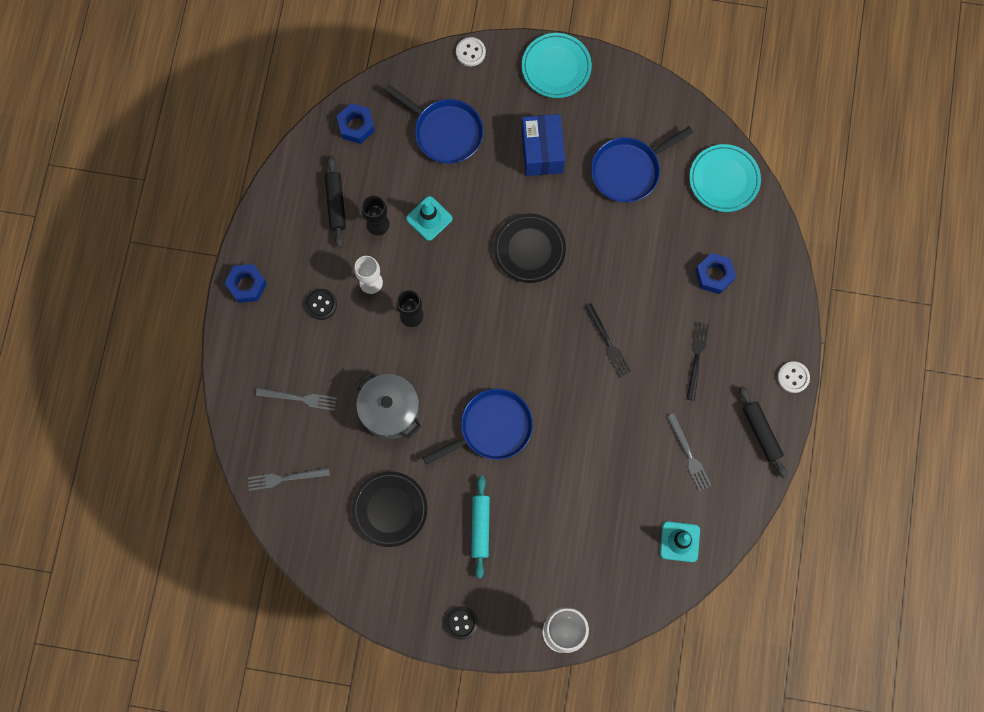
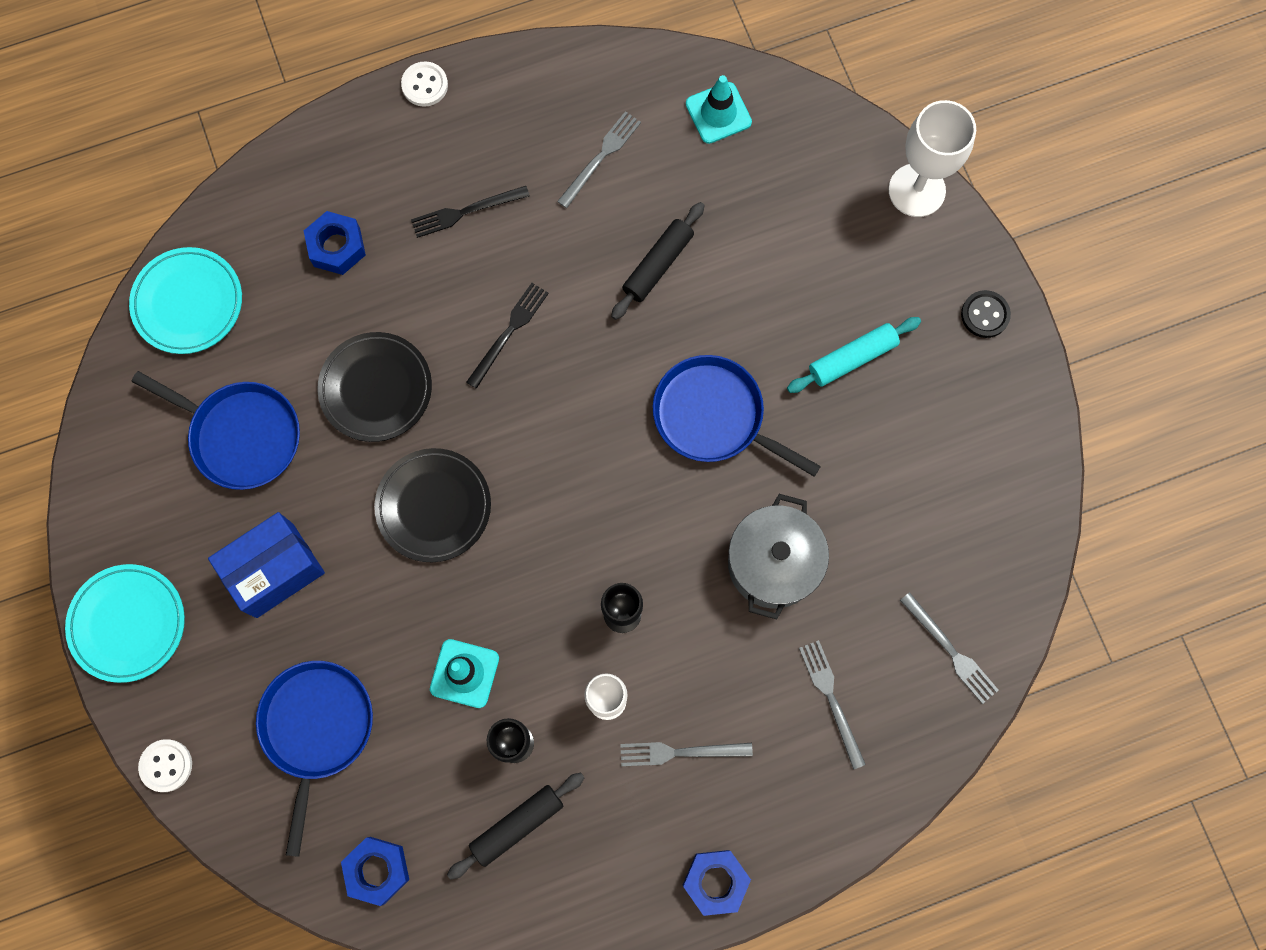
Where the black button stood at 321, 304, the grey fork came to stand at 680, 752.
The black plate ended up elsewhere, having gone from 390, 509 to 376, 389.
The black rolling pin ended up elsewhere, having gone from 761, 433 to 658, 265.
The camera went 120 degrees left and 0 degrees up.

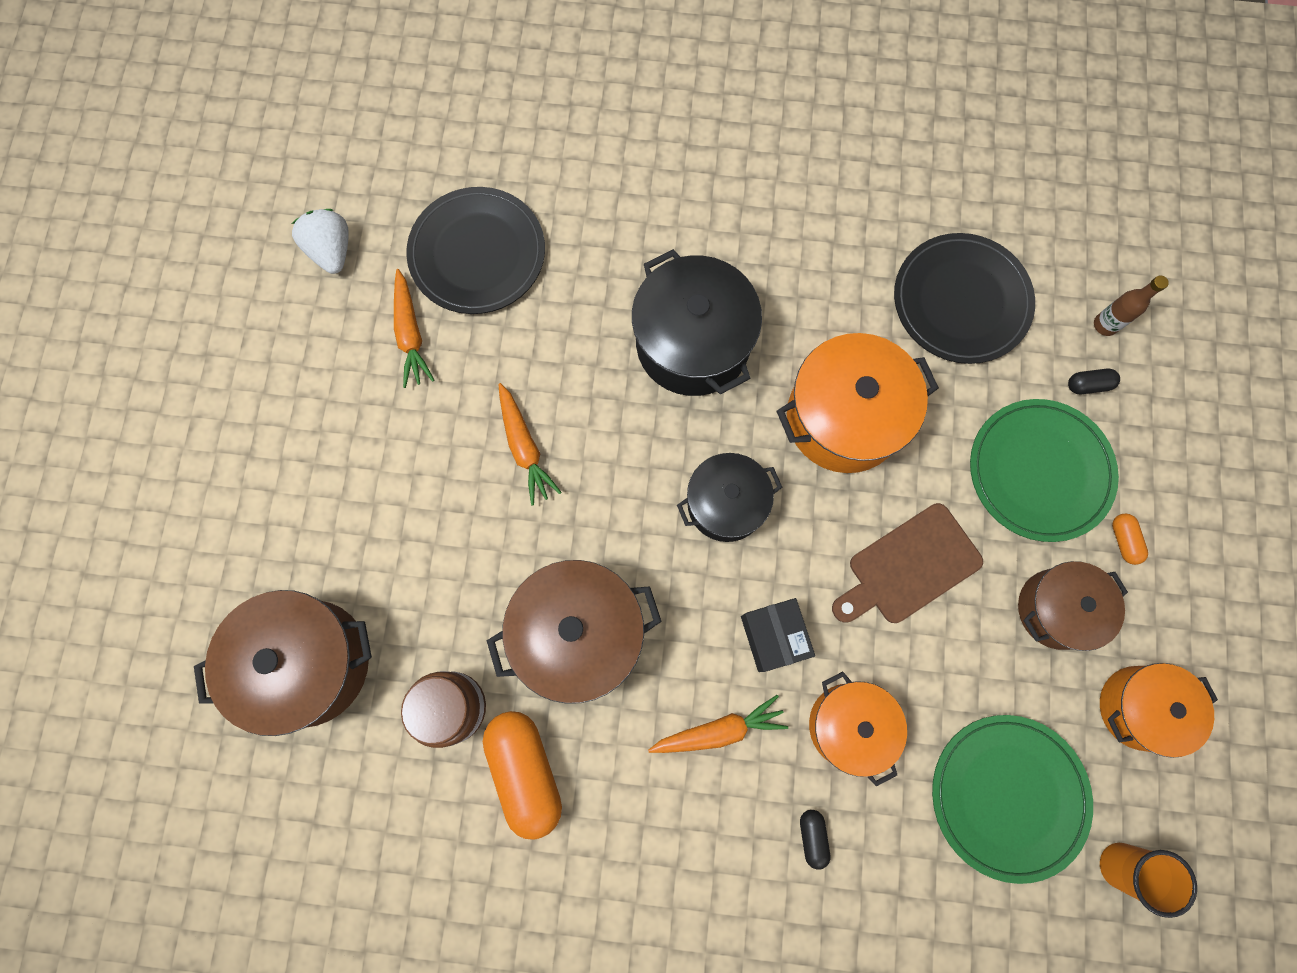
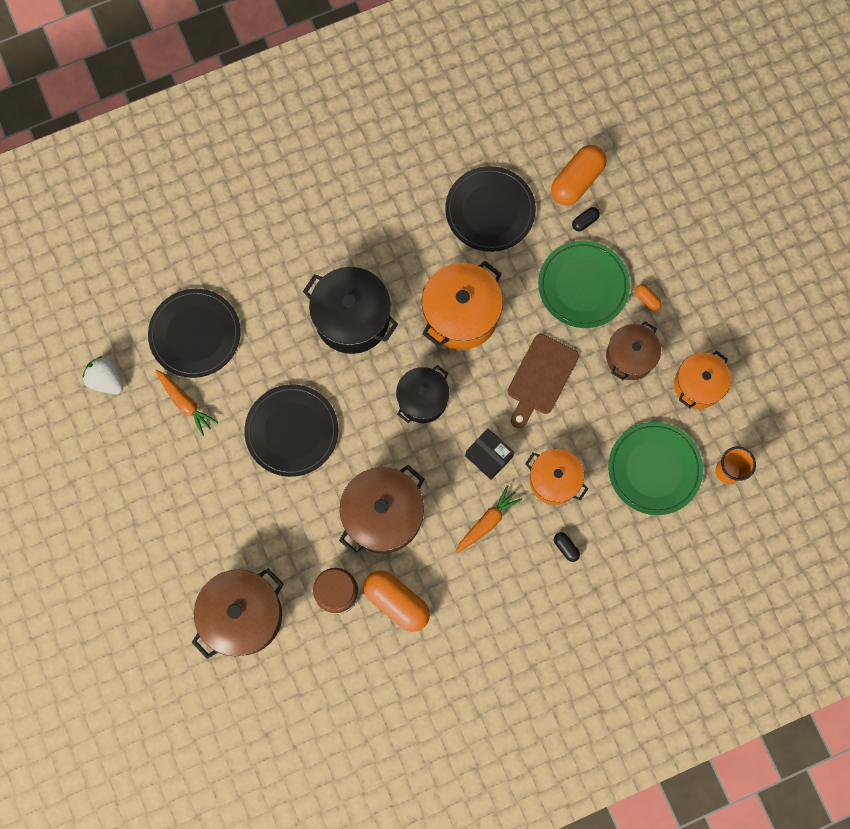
Where the orange carrot stood at 525, 448, the black plate came to stand at 292, 431.
Where the brown bottle stood at 1105, 325, the orange capsule came to stand at 576, 181.
The camera went 30 degrees left and 0 degrees up.

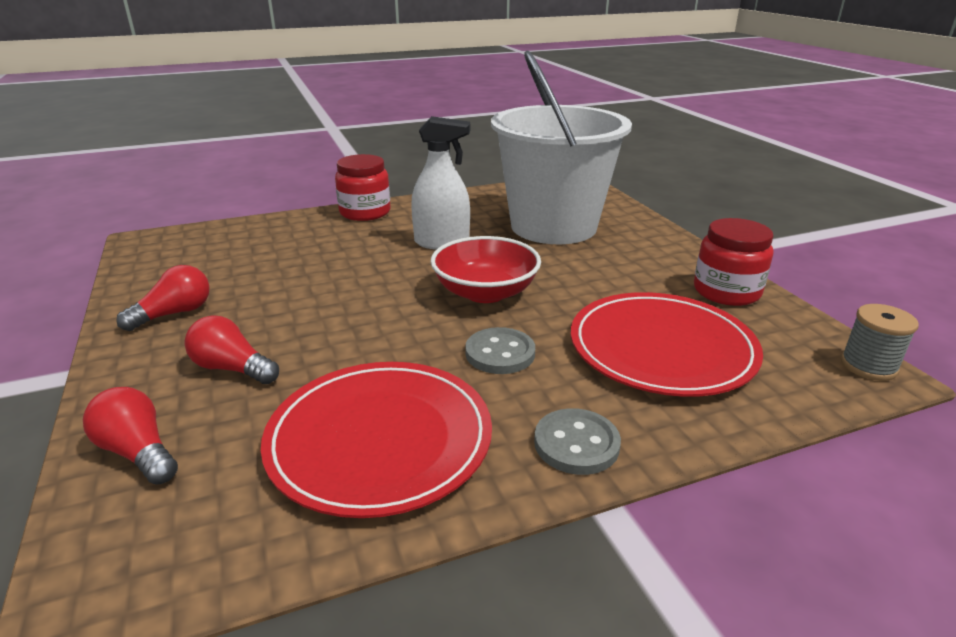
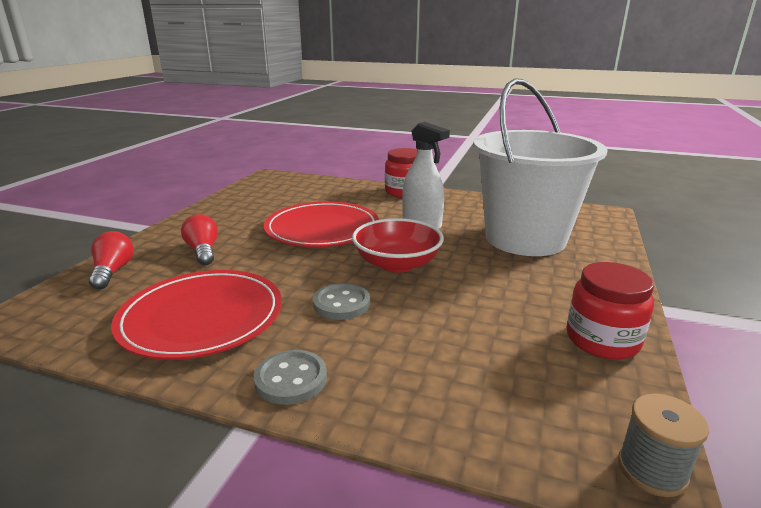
The second view lost the red light bulb at 174, 313.
The red plate ended up elsewhere, having gone from 661, 348 to 322, 229.
The camera went 40 degrees right and 5 degrees down.

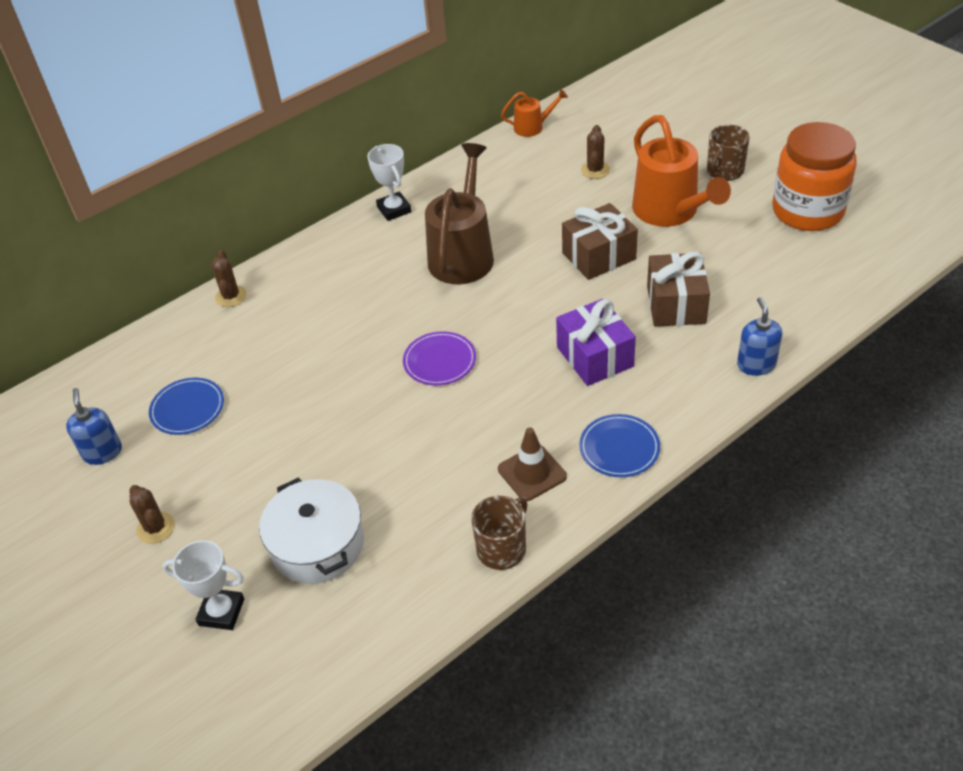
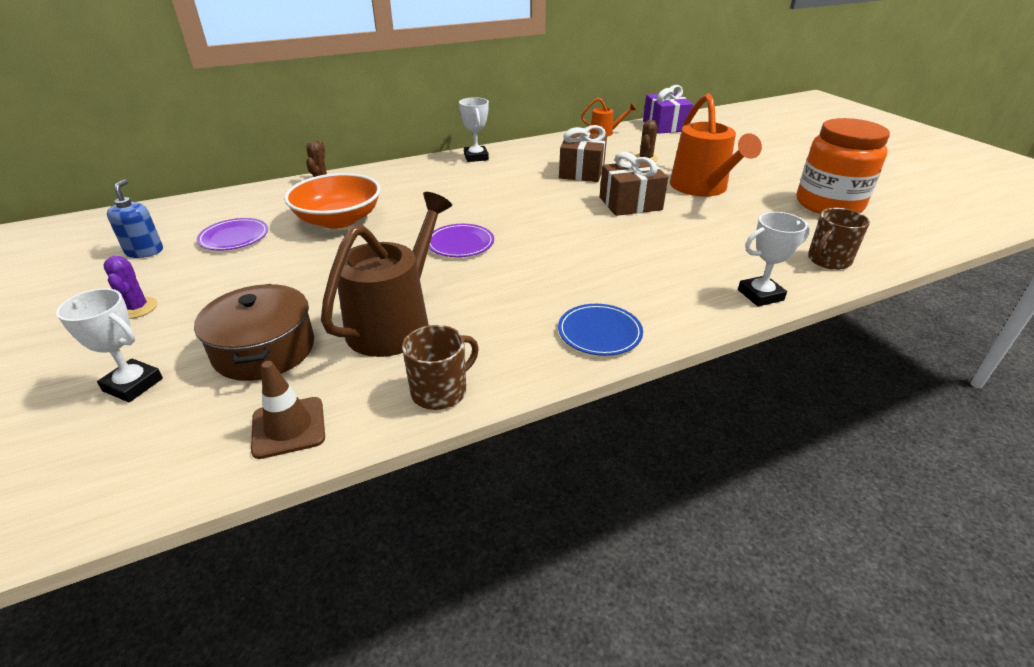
What was the brown cactus at 155, 528 turned into the purple cactus at 137, 308.
What was the blue plate at 187, 408 turned into the purple plate at 234, 237.
What was the white pot at 317, 544 turned into the brown pot at 264, 349.
The brown watering can ended up elsewhere, having gone from 463, 254 to 396, 322.
The brown traffic cone ended up elsewhere, having gone from 532, 473 to 288, 427.
The purple gift ended up elsewhere, having gone from 594, 357 to 665, 126.
The brown gift ended up elsewhere, having gone from 676, 304 to 582, 171.
The brown mug ended up elsewhere, having gone from 724, 171 to 828, 260.
Where the blue soap dispenser stood at 756, 365, the white trophy came to stand at 760, 295.
The second view gained the orange bowl at 338, 220.
The camera went 10 degrees right and 10 degrees down.

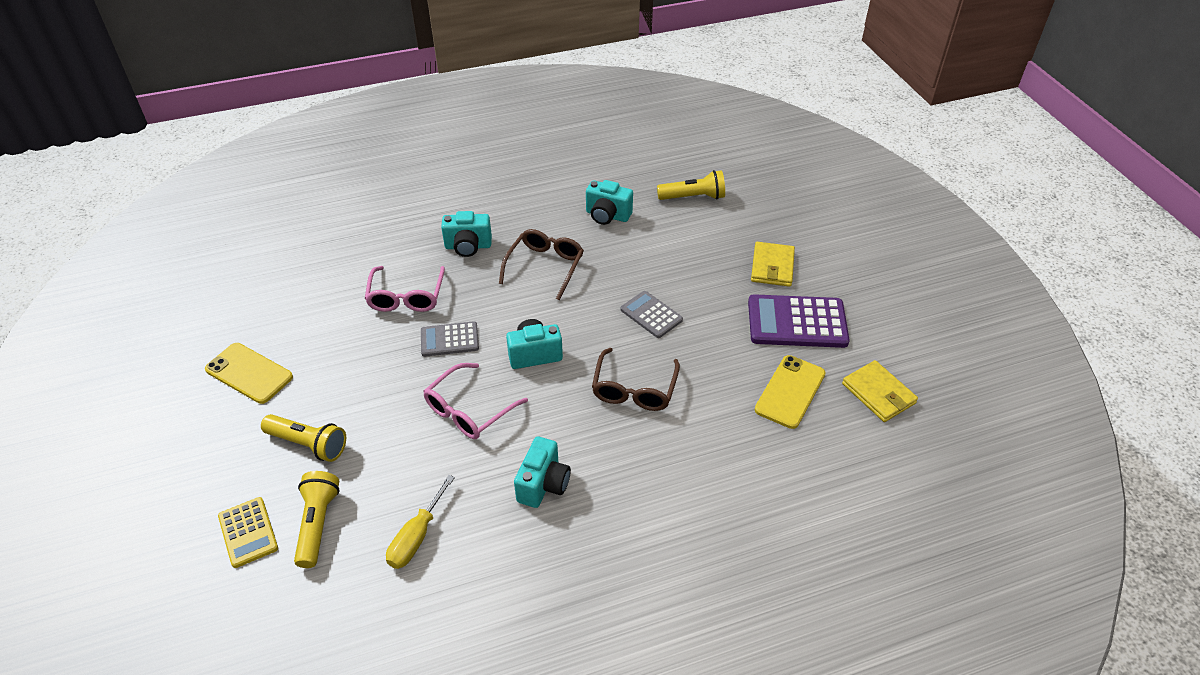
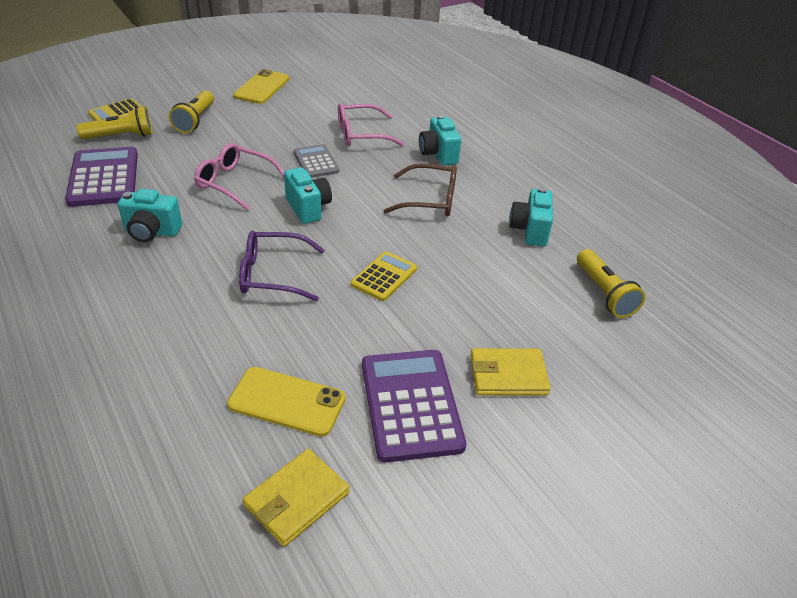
Where the yellow screwdriver stood at 416, 537, the purple calculator came to stand at 104, 178.
What was the brown glasses at 634, 389 turned into the purple glasses at 273, 274.
What was the grey calculator at 651, 315 turned into the yellow calculator at 384, 276.
The camera went 75 degrees right and 5 degrees down.

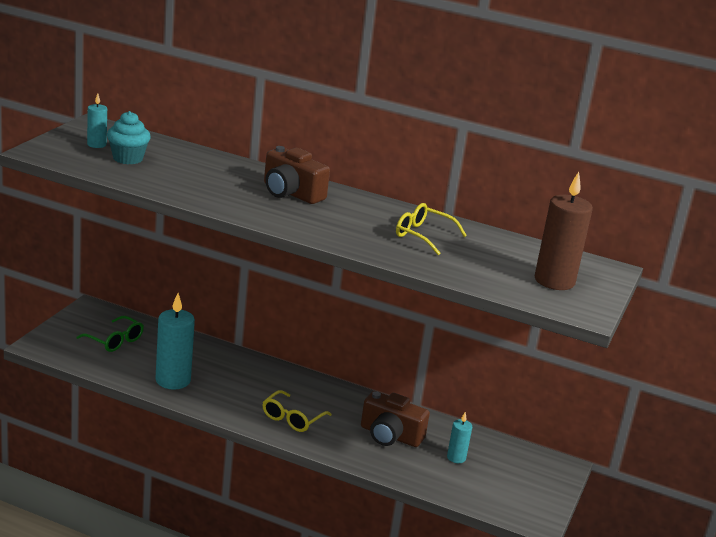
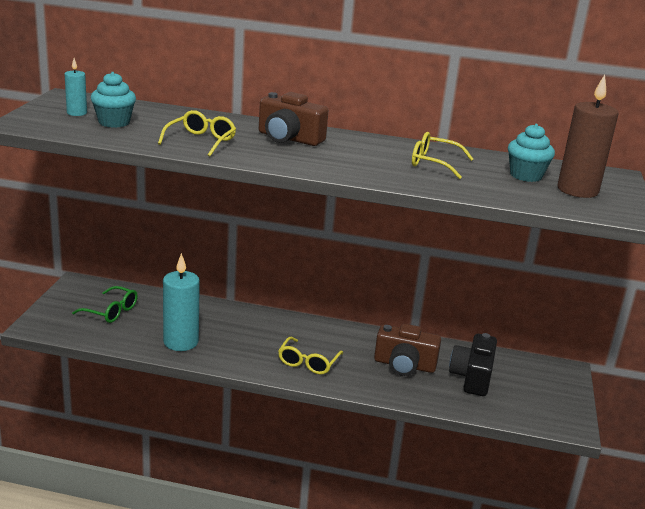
Where the turquoise candle stood at 456, 458, the black camera came to stand at 472, 377.
The second view gained the yellow glasses at 201, 141.
The second view gained the turquoise cupcake at 526, 175.
The camera went 10 degrees left and 0 degrees up.

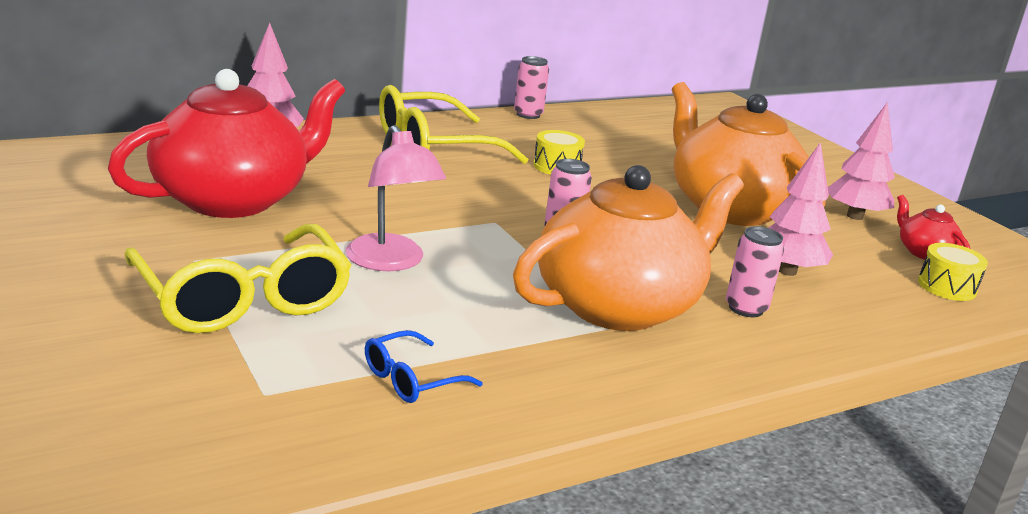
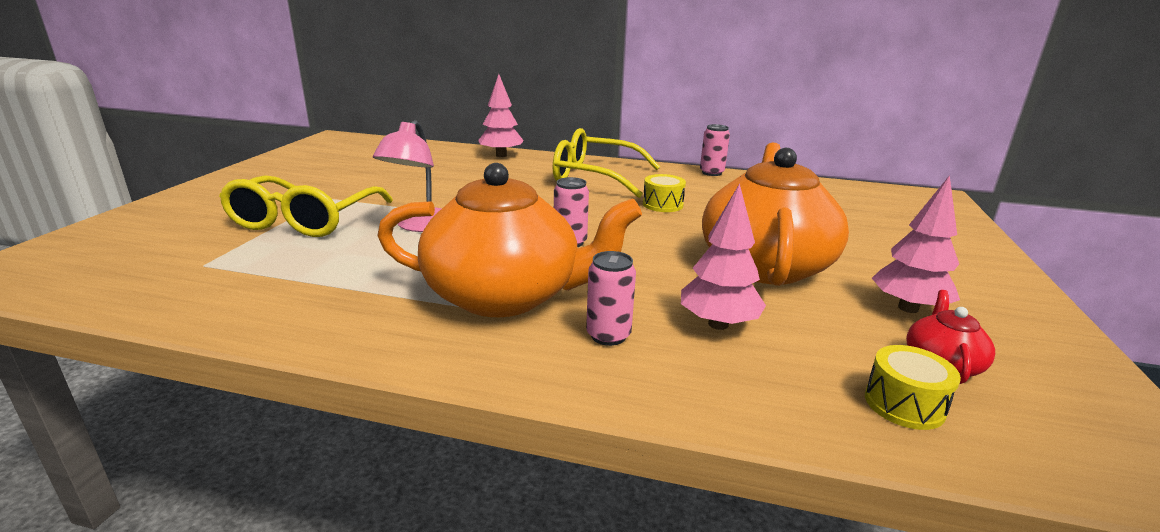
The second view lost the red teapot at 233, 199.
The second view lost the blue glasses at 411, 379.
The camera went 45 degrees right and 0 degrees up.

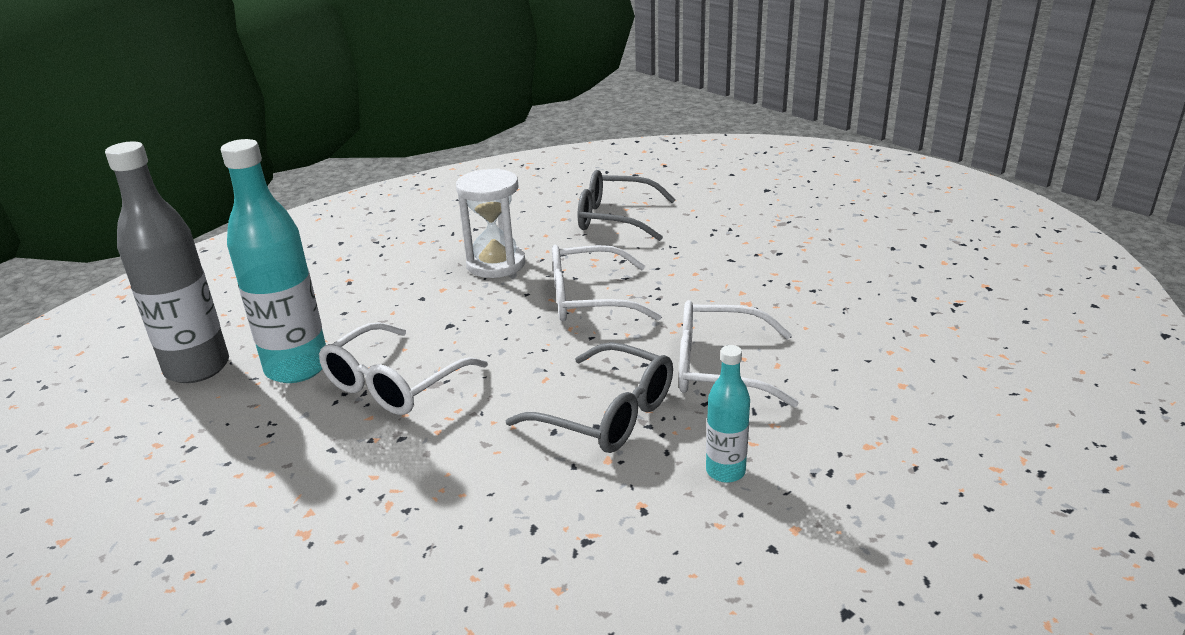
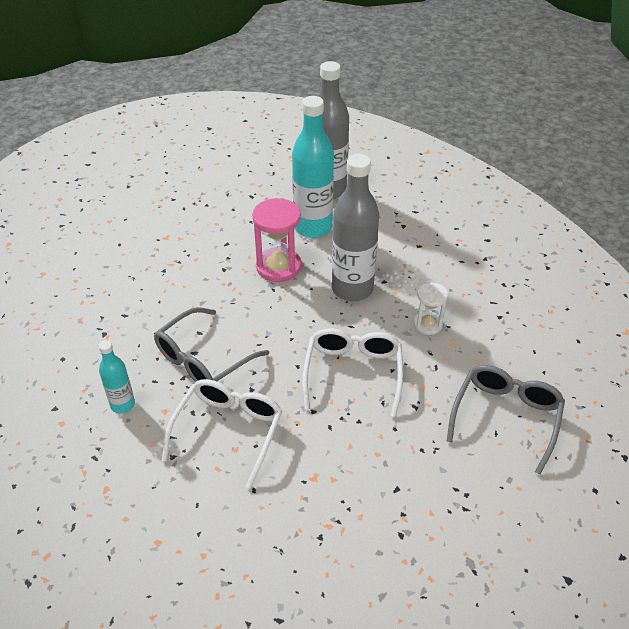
Where the white glasses stood at 394, 384, the pink hourglass came to stand at 278, 267.
The size of the white hourglass at 496, 264 changed by a factor of 0.60.
The second view gained the grey bottle at 352, 289.
The camera went 100 degrees right and 15 degrees up.

